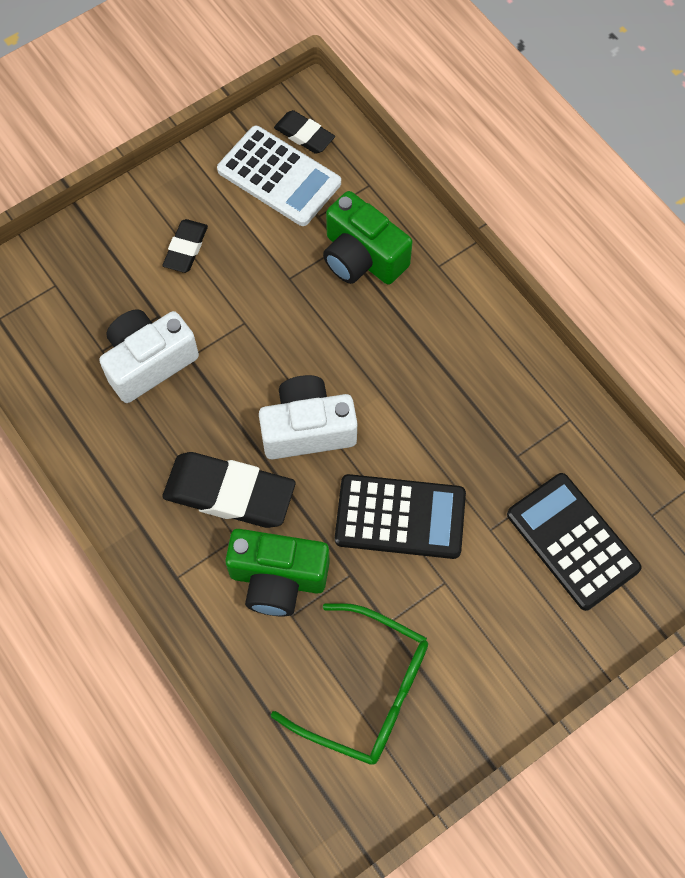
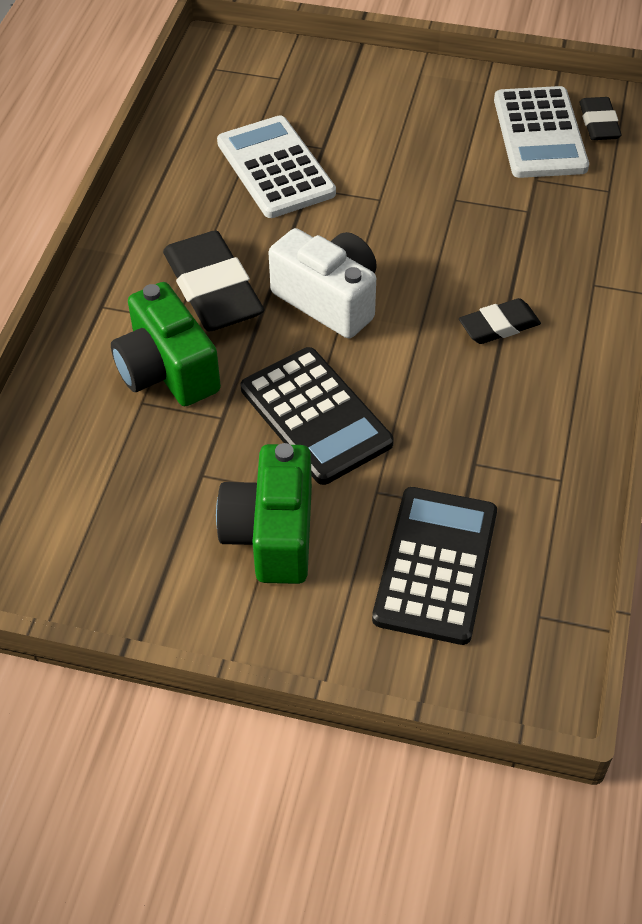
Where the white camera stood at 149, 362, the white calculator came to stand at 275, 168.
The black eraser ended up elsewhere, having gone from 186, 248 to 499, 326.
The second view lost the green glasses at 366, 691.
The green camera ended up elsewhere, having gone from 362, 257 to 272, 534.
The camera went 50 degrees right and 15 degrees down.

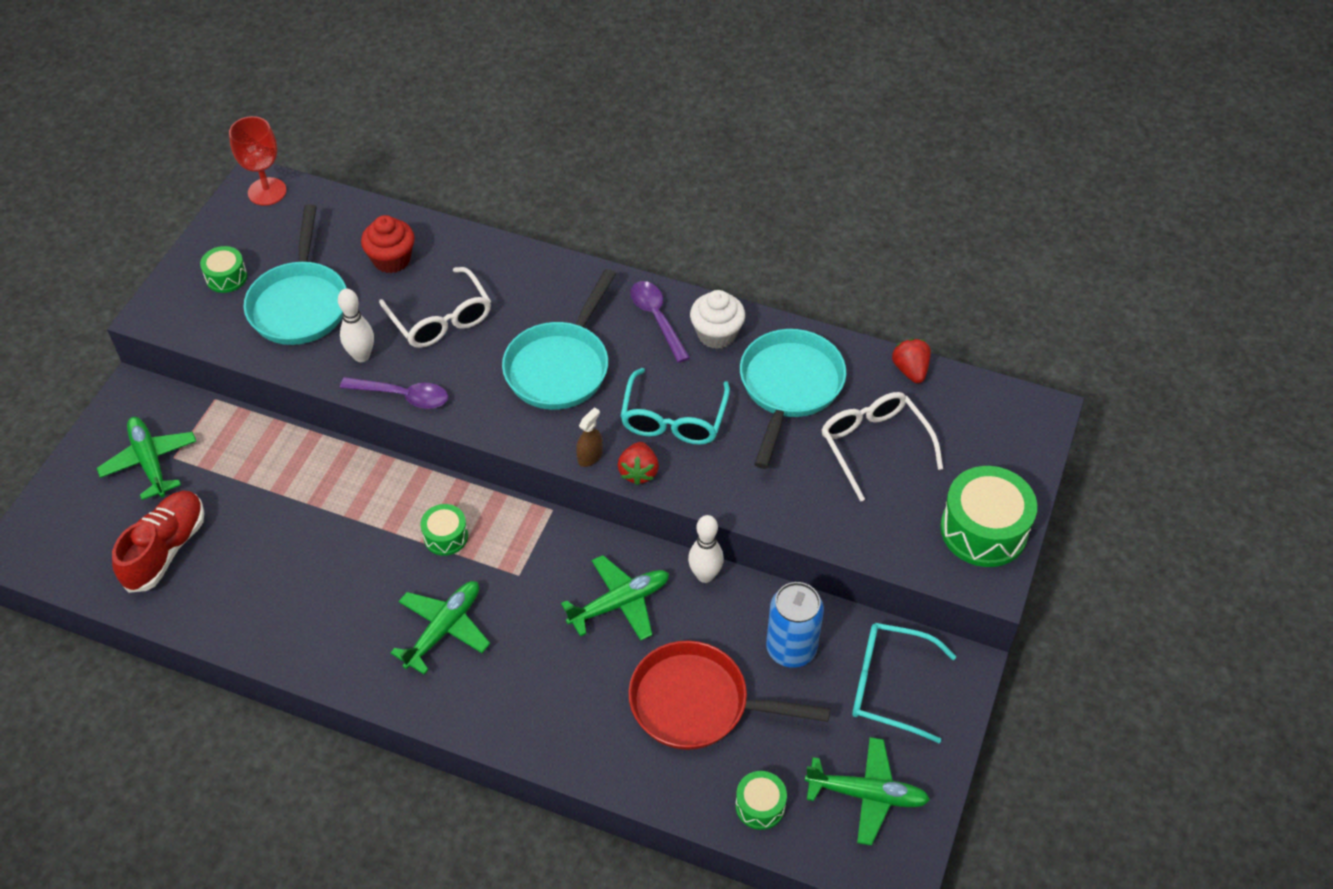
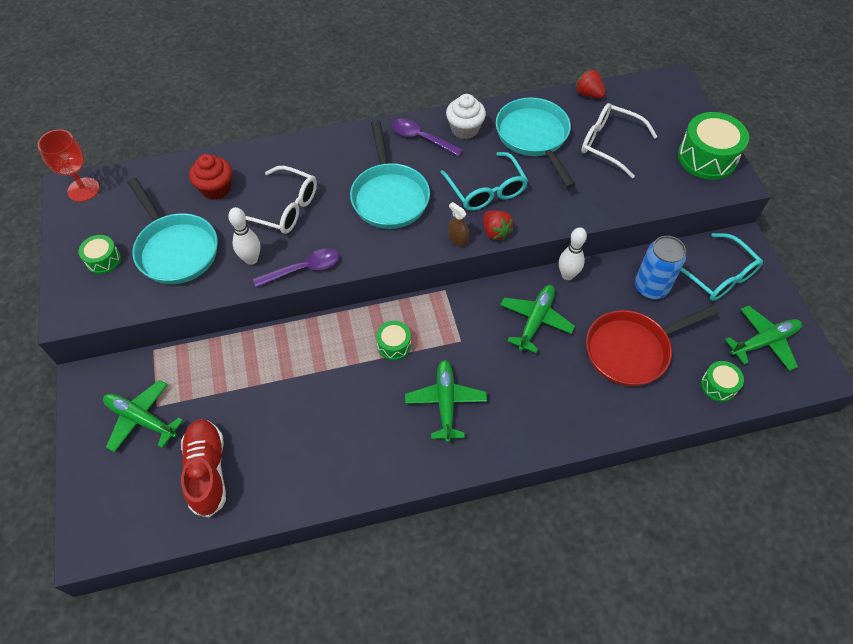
The brown spray bottle at 590, 456 ended up facing another way, 45 degrees counterclockwise from before.
The turquoise glasses at 888, 686 ended up facing another way, 105 degrees counterclockwise from before.
The camera went 35 degrees left and 5 degrees up.

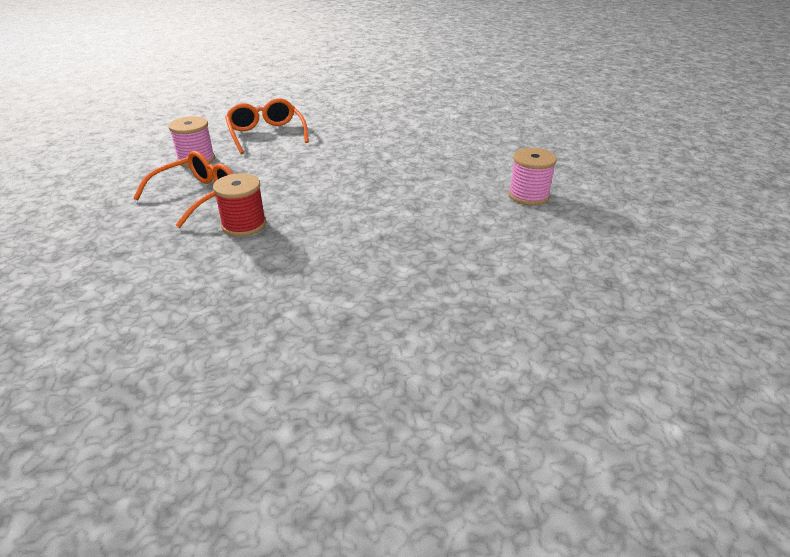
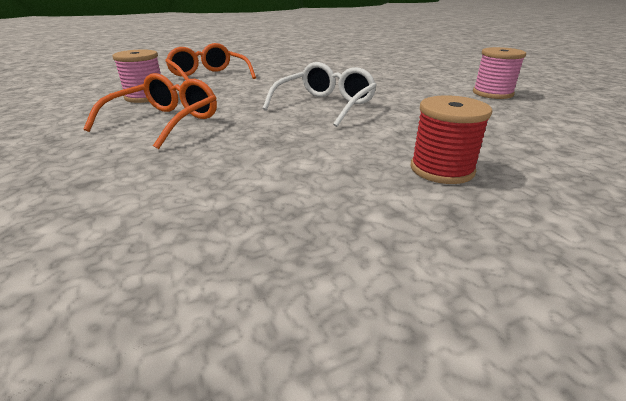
The red spool ended up elsewhere, having gone from 244, 225 to 441, 169.
The second view gained the white glasses at 325, 105.
The camera went 15 degrees left and 5 degrees down.

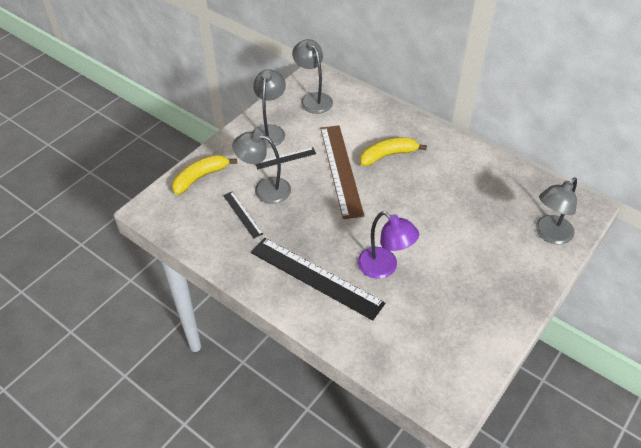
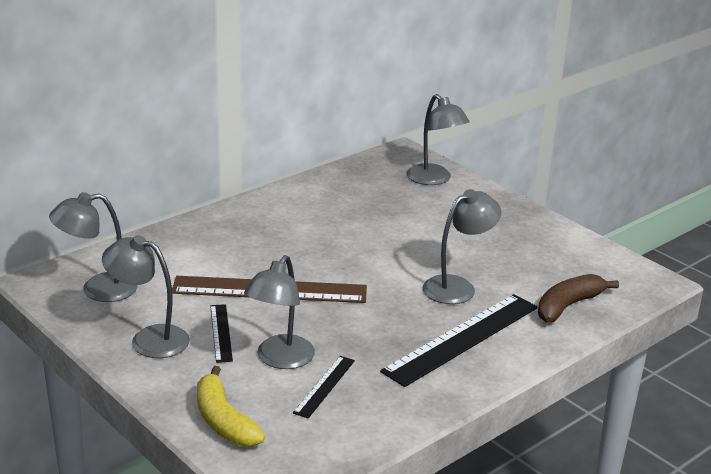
The black ruler at 242, 214 ended up facing another way, 45 degrees counterclockwise from before.
What was the purple lamp at 384, 268 turned into the grey lamp at 457, 287.
The second view lost the yellow banana at 387, 155.
The second view gained the brown banana at 568, 306.
The camera went 80 degrees left and 20 degrees down.

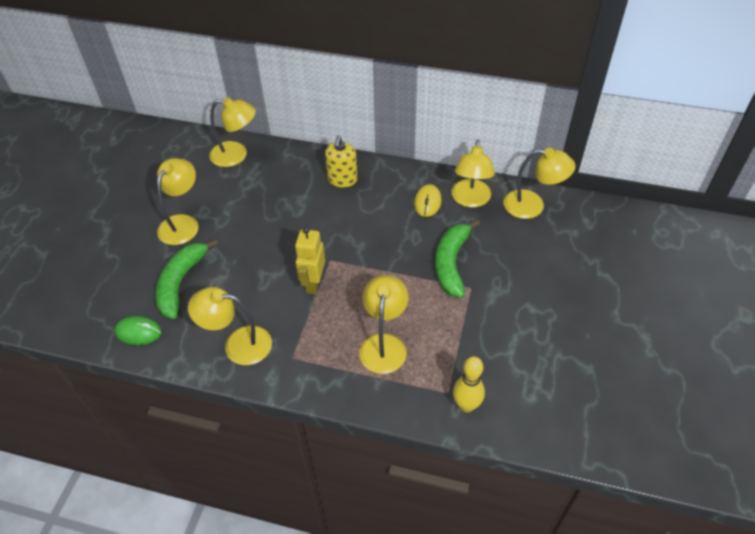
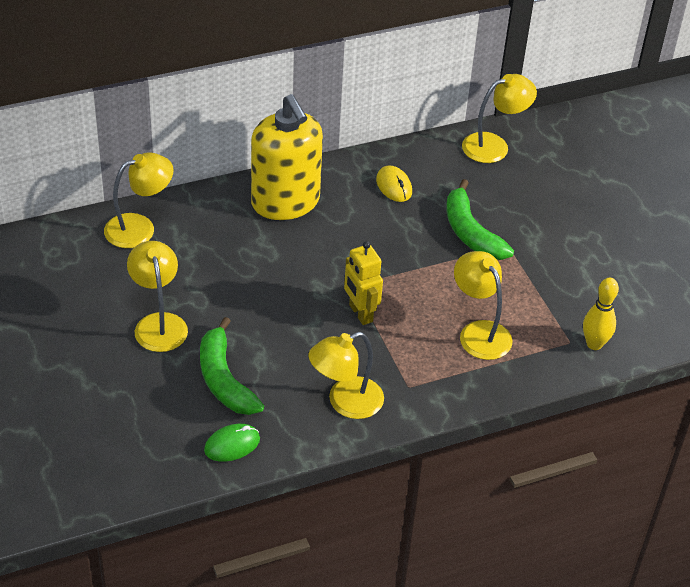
The size of the yellow soap dispenser at 342, 179 changed by a factor of 1.88.
The second view lost the yellow lamp at 470, 200.
The camera went 40 degrees left and 5 degrees down.

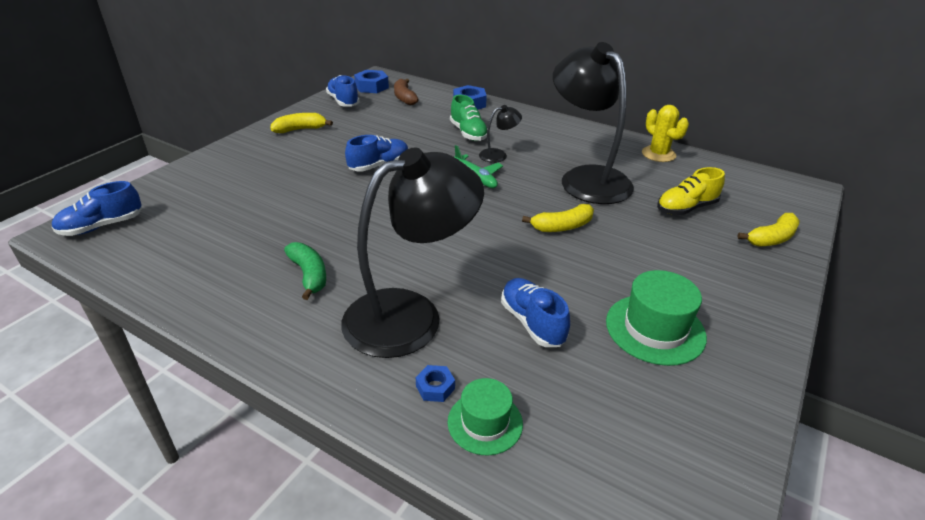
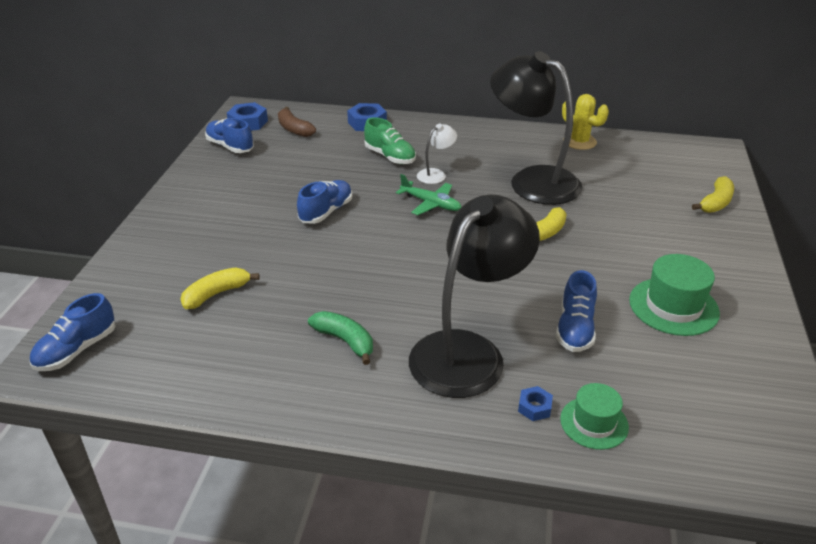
The yellow banana ended up elsewhere, having gone from 300, 129 to 216, 294.
What was the black lamp at 498, 155 turned into the white lamp at 436, 174.
The blue shoe at 532, 322 ended up facing another way, 120 degrees counterclockwise from before.
The second view lost the yellow shoe at 686, 208.
The camera went 20 degrees left and 0 degrees up.

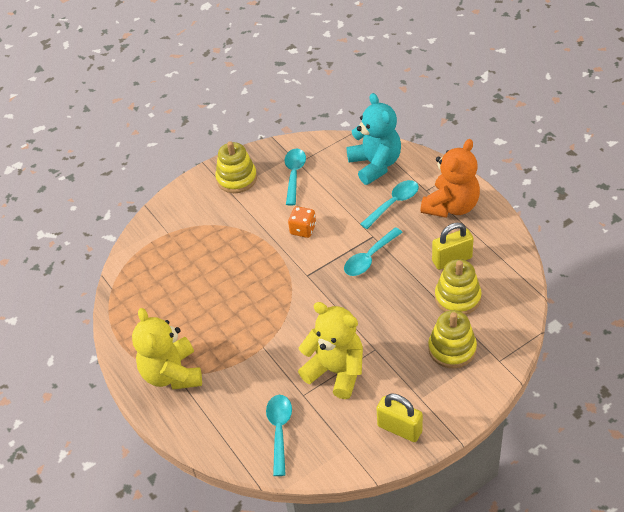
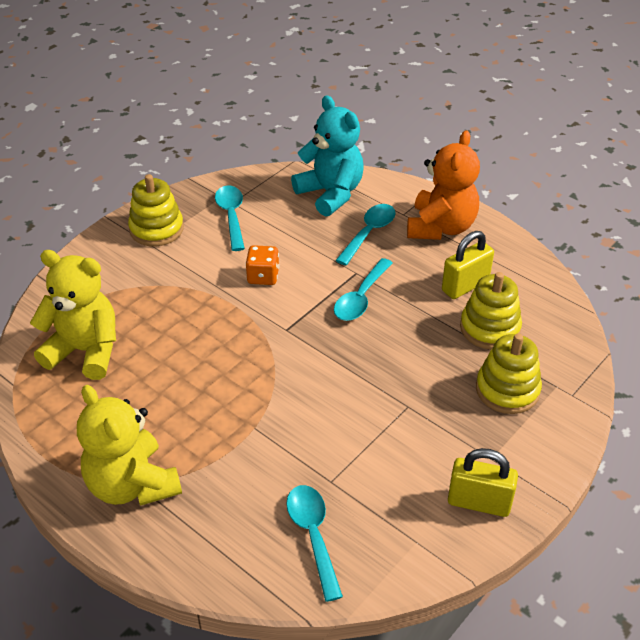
The yellow teddy bear ended up elsewhere, having gone from 336, 371 to 85, 351.
The camera went 20 degrees left and 5 degrees down.

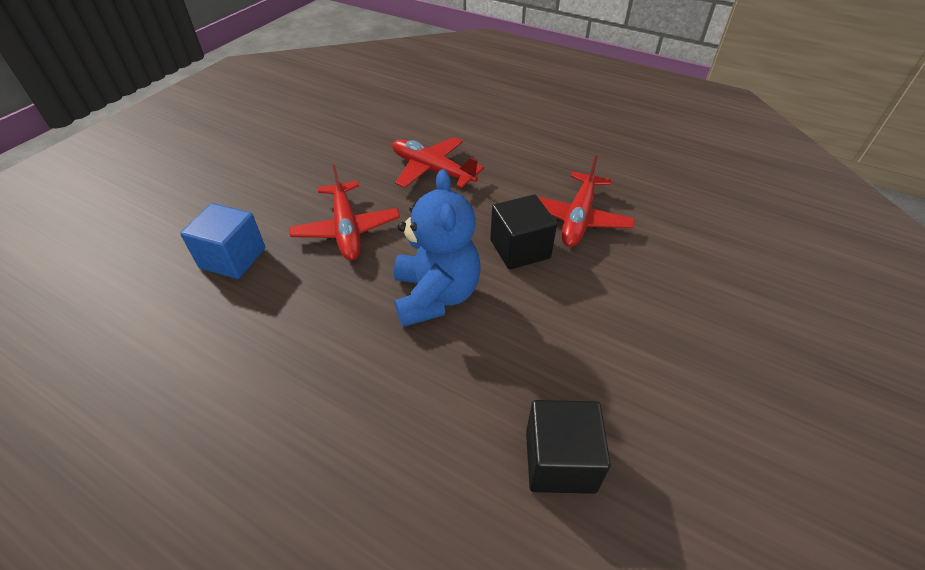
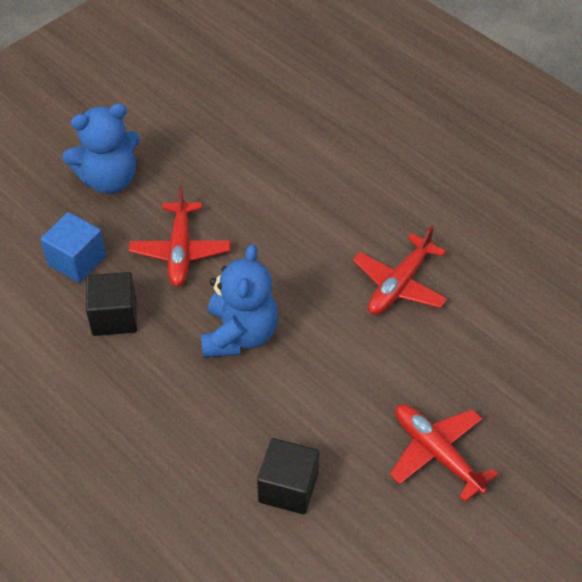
The red plane ended up elsewhere, having gone from 432, 170 to 436, 453.
The black cube ended up elsewhere, having gone from 520, 249 to 114, 317.
The second view gained the blue teddy bear at 109, 180.
The camera went 15 degrees right and 5 degrees up.

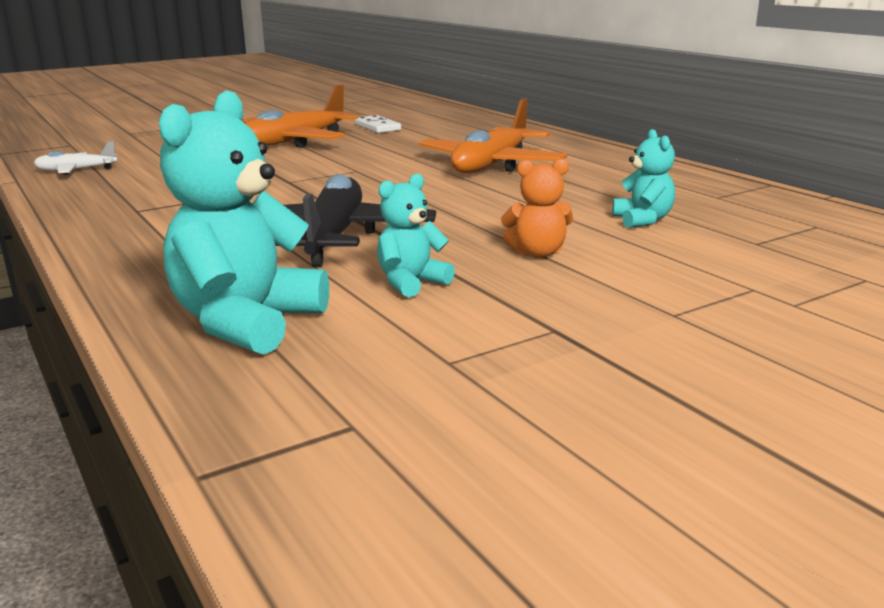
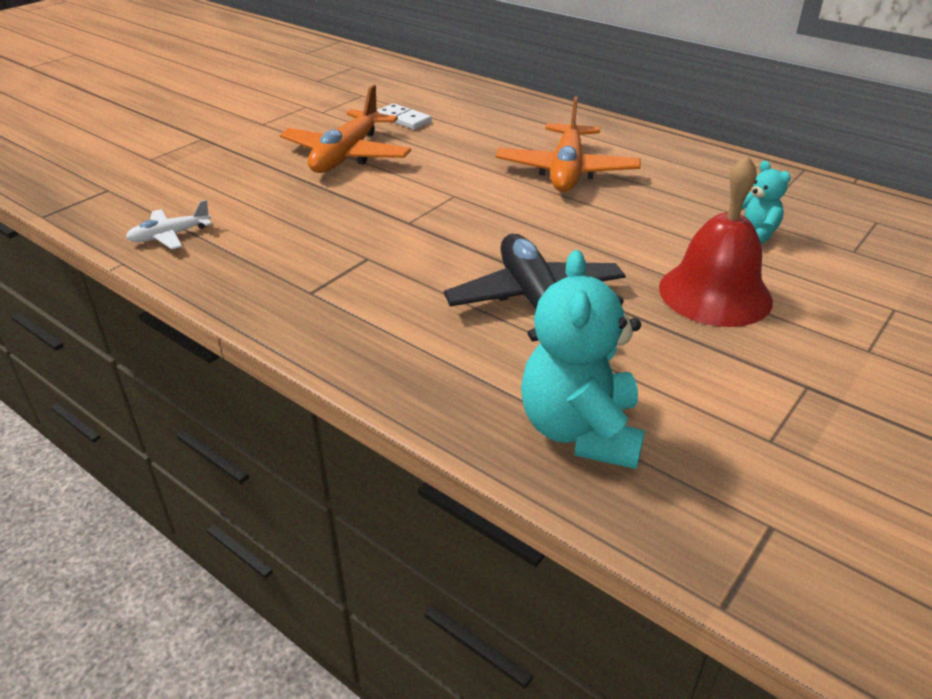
The second view lost the turquoise teddy bear at 411, 283.
Where the orange teddy bear stood at 538, 253, the red bell came to stand at 715, 293.
The camera went 20 degrees left and 15 degrees up.

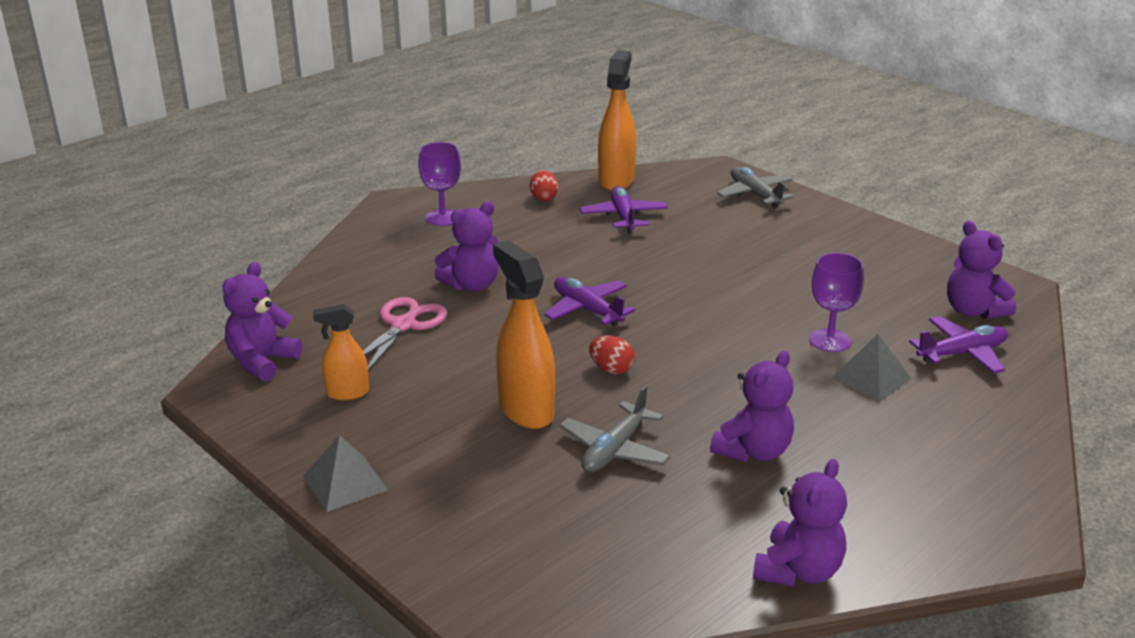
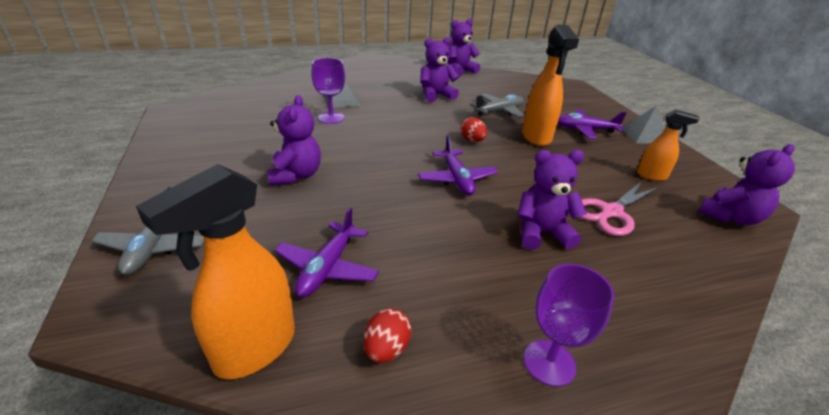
The purple plane ended up elsewhere, having gone from 962, 353 to 585, 130.
The purple teddy bear ended up elsewhere, having gone from 973, 311 to 296, 175.
The camera went 155 degrees left and 5 degrees up.

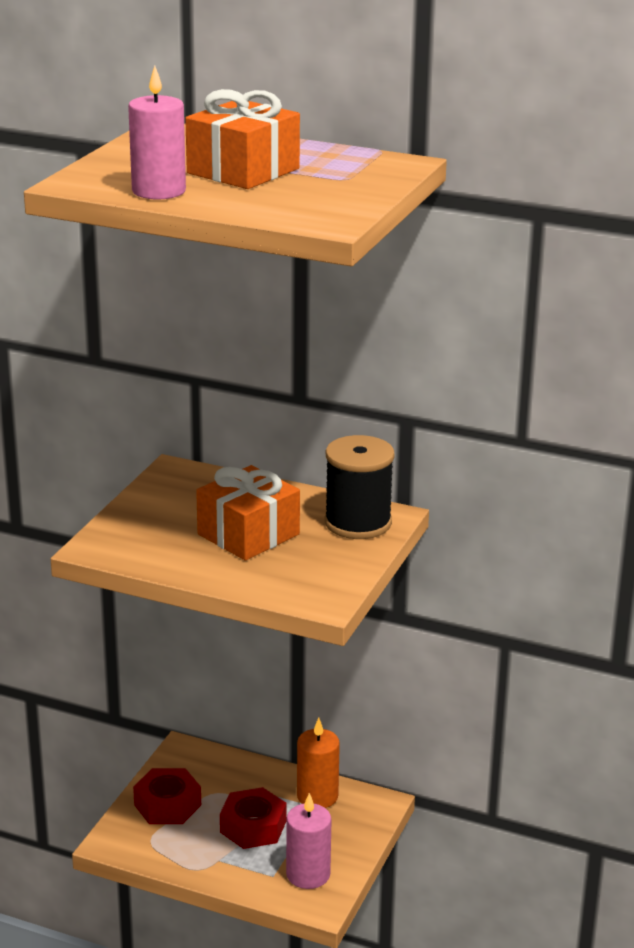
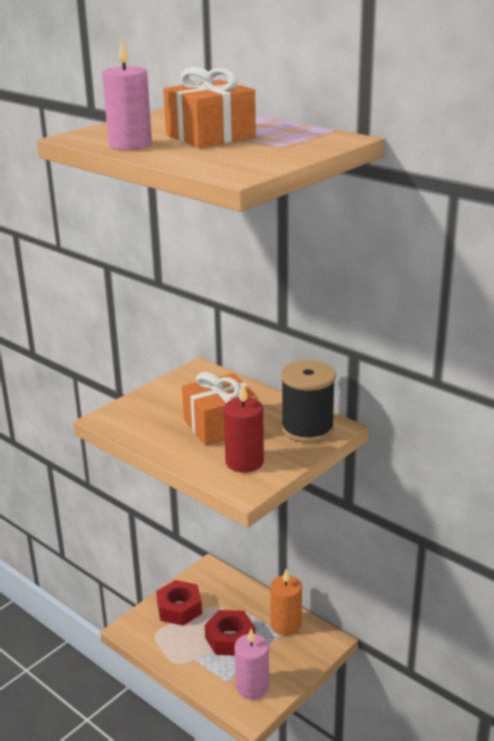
The second view gained the red candle at 244, 462.
The camera went 20 degrees right and 0 degrees up.

